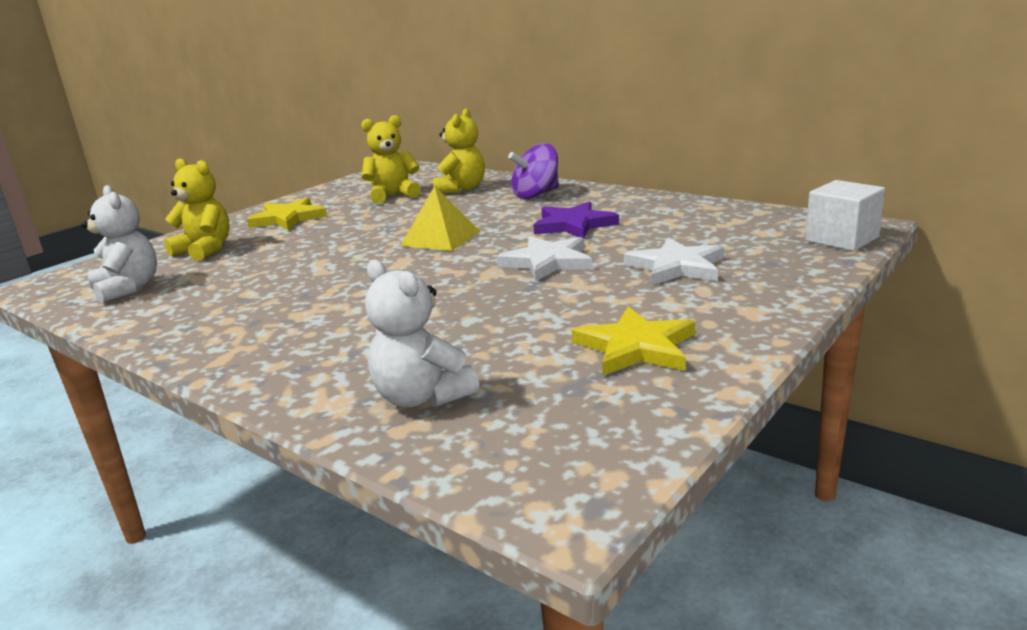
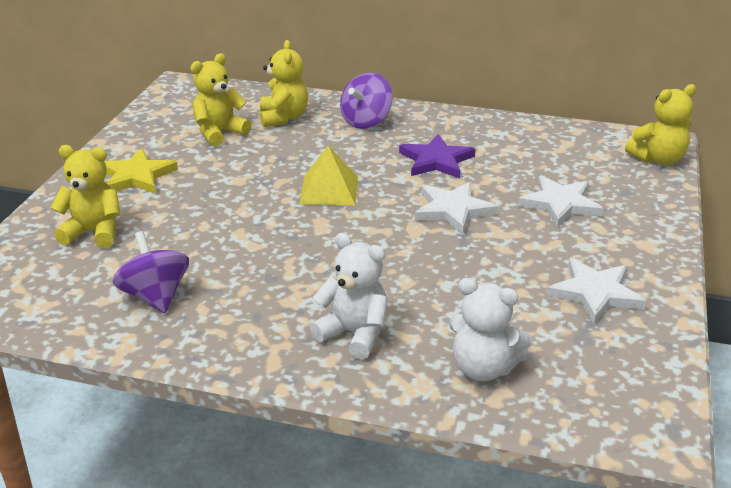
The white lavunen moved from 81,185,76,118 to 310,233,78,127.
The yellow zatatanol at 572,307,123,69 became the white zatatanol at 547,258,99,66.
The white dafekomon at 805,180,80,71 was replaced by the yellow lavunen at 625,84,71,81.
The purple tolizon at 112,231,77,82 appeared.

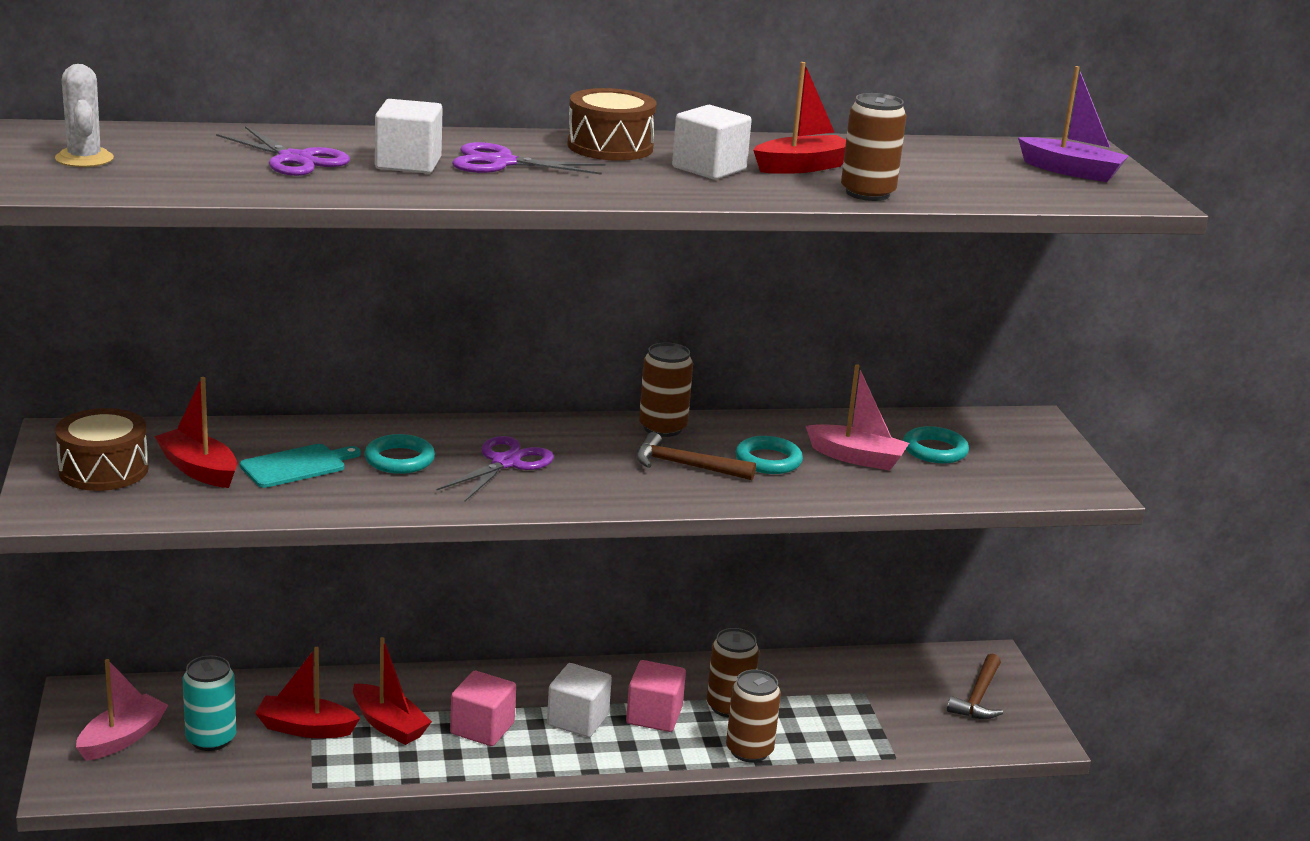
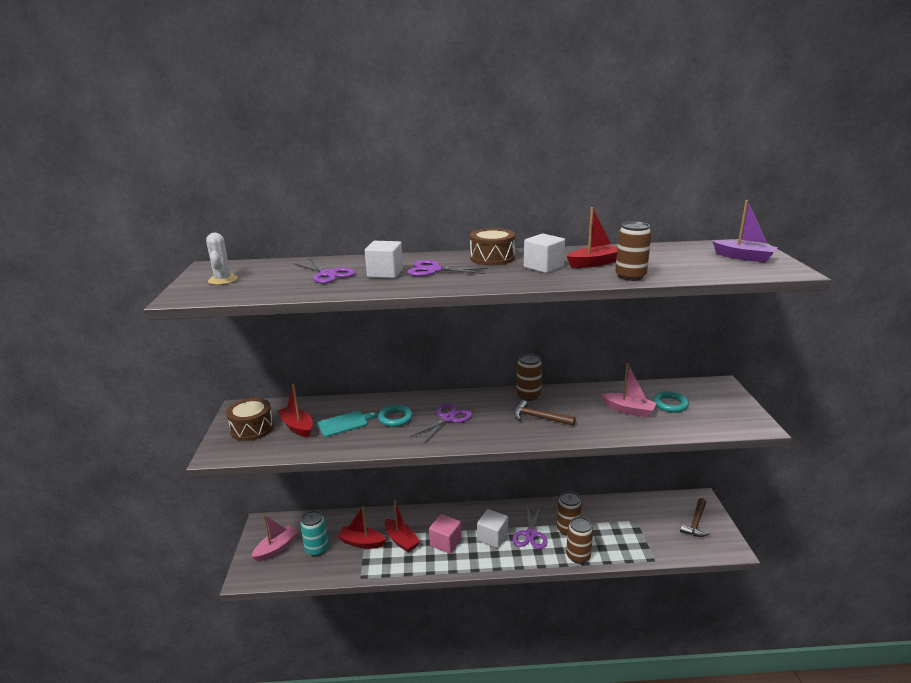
The pink dafekomon at 626,660,60,72 was replaced by the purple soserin at 512,506,36,43.
The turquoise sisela at 735,436,68,38 disappeared.

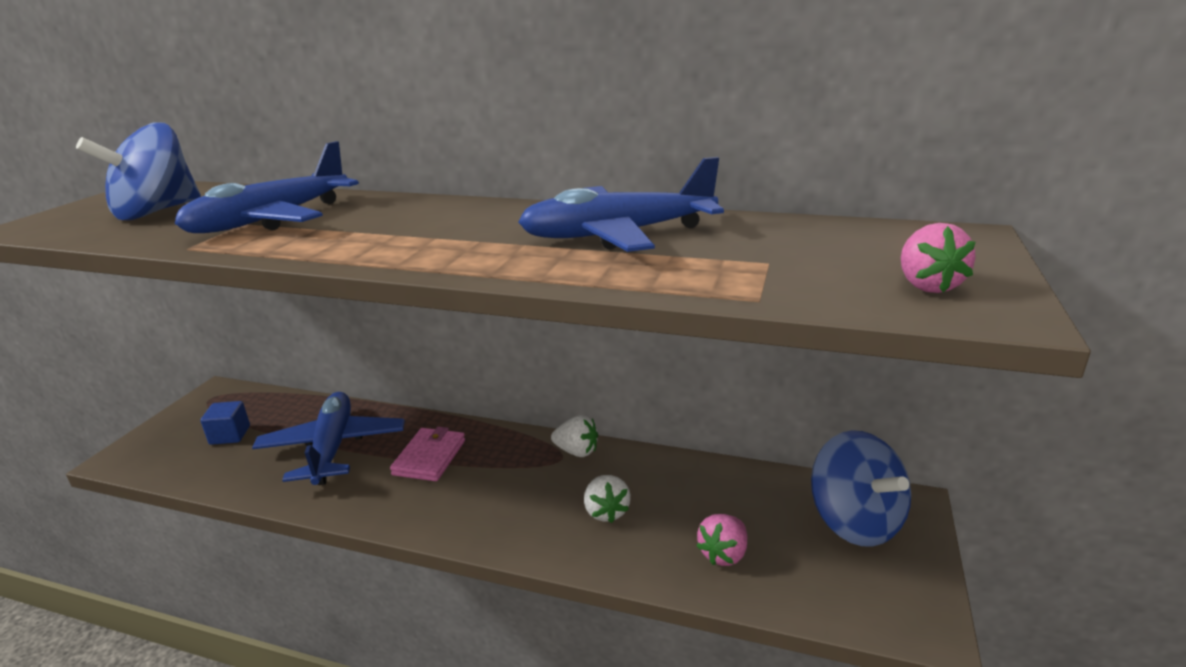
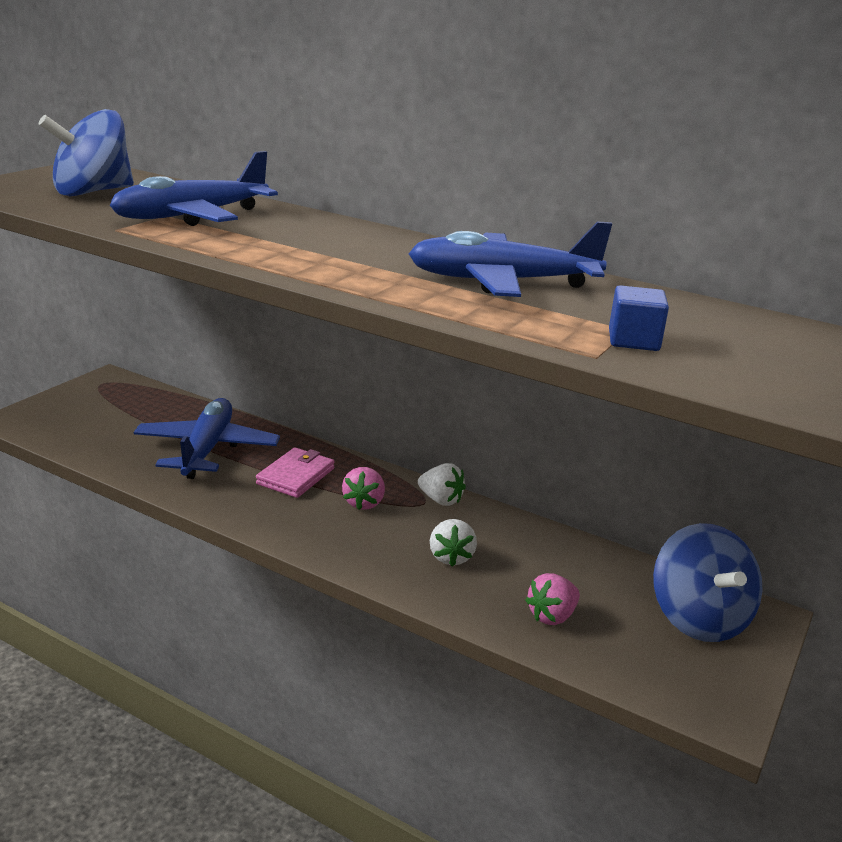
The blue dafekomon moved from 200,401,50,44 to 609,285,60,66.
The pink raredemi moved from 901,223,75,70 to 342,467,43,43.

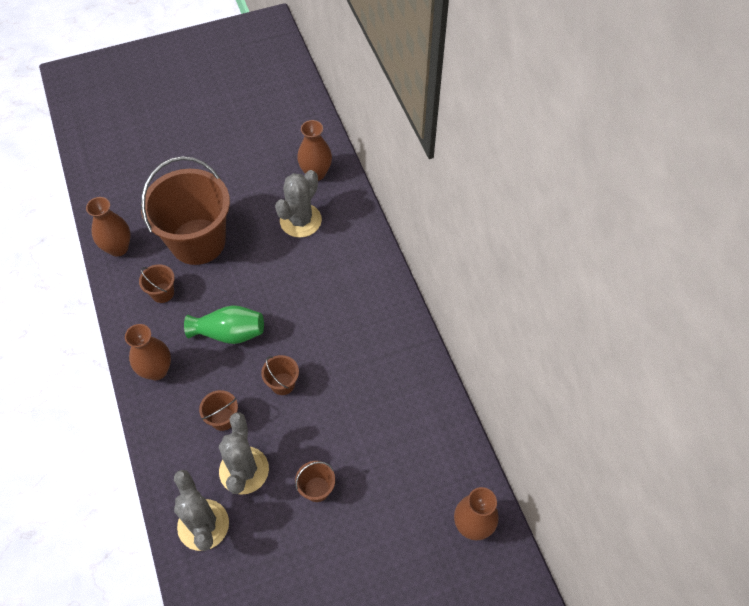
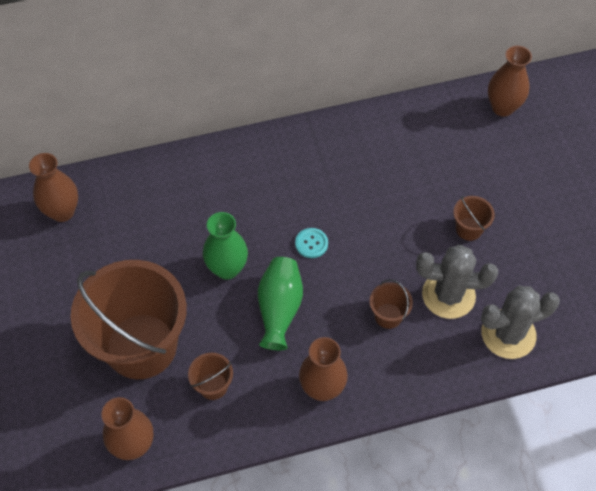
The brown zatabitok at 261,355,38,40 disappeared.
The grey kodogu at 275,170,47,68 disappeared.
The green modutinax at 203,212,45,68 appeared.
The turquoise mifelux at 295,228,33,30 appeared.

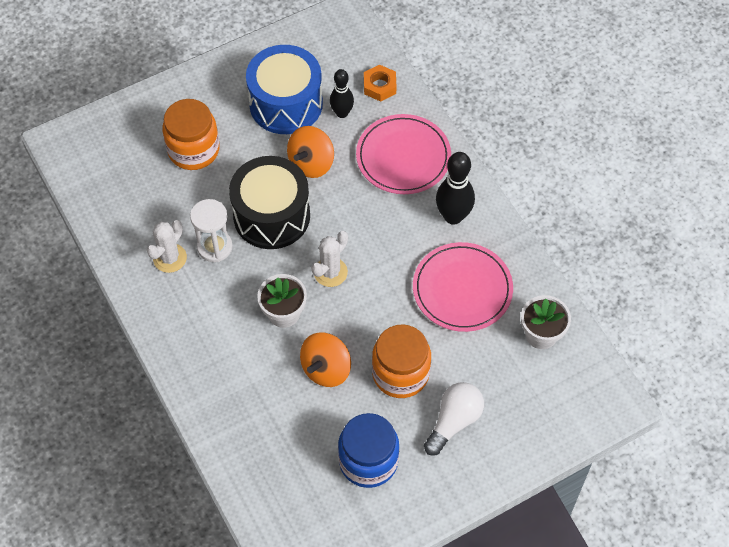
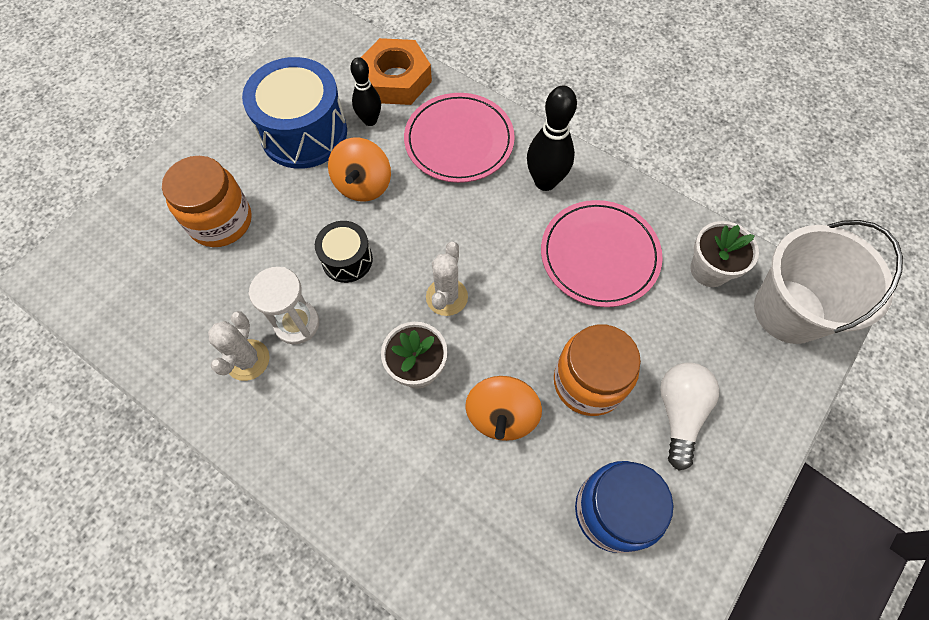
The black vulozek at 229,156,81,93 changed to 0.53 times the size.
The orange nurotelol at 364,65,33,37 changed to 1.71 times the size.
The white zatabitok at 754,220,149,124 appeared.

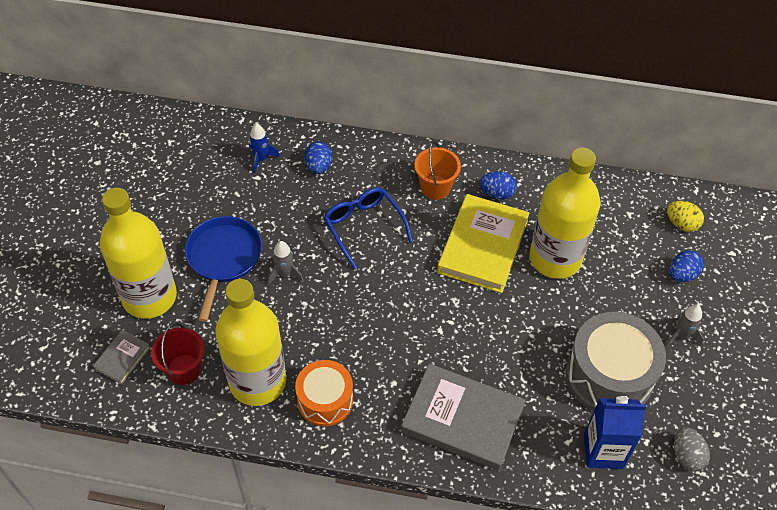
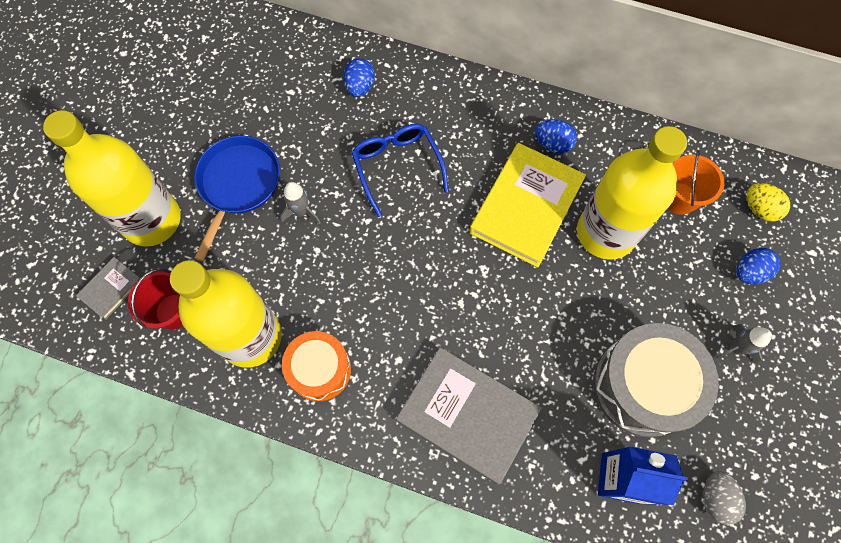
The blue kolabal at 249,124,31,49 disappeared.
The orange zatabitok moved from 415,141,46,59 to 667,150,57,65.

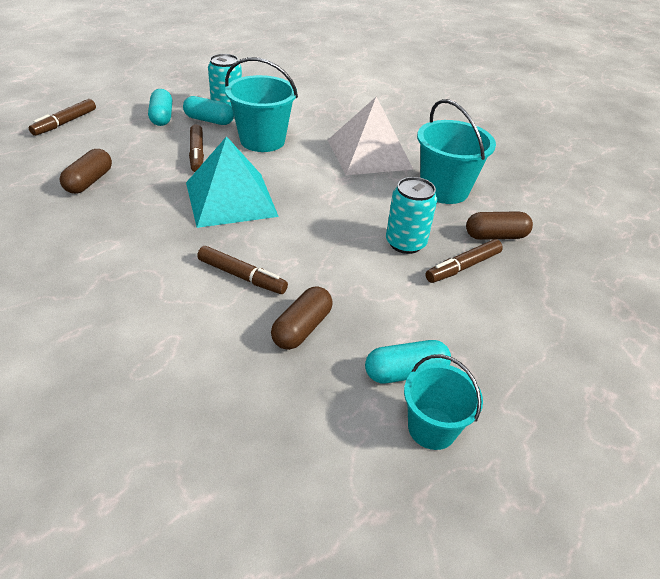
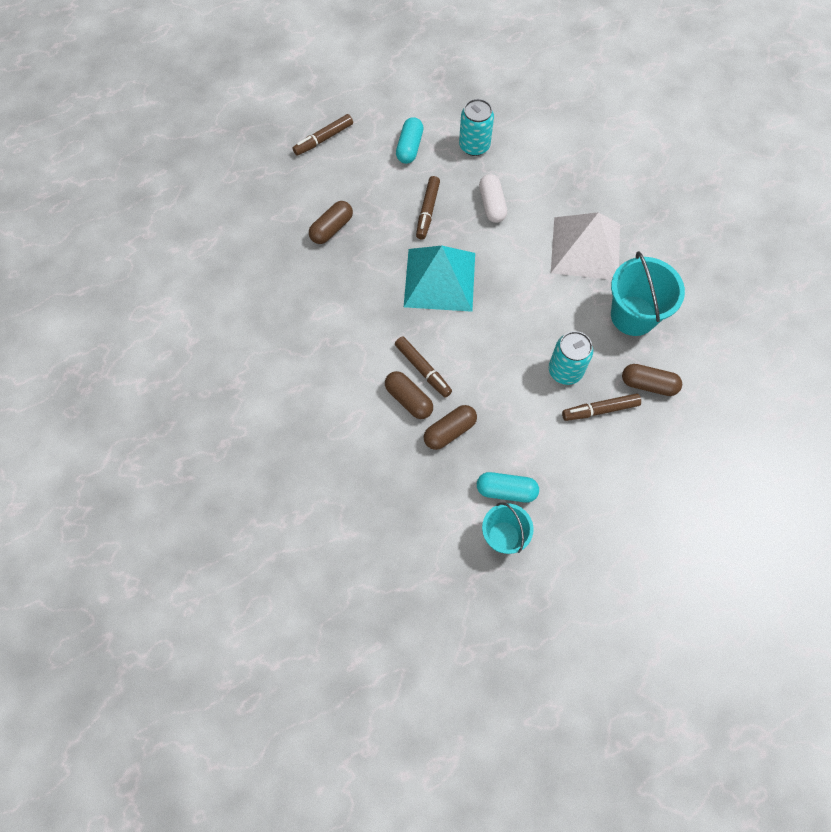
The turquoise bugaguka at 183,96,51,29 disappeared.
The turquoise zatabitok at 225,57,73,95 was replaced by the white bugaguka at 479,174,28,49.
The brown bugaguka at 385,371,48,48 appeared.

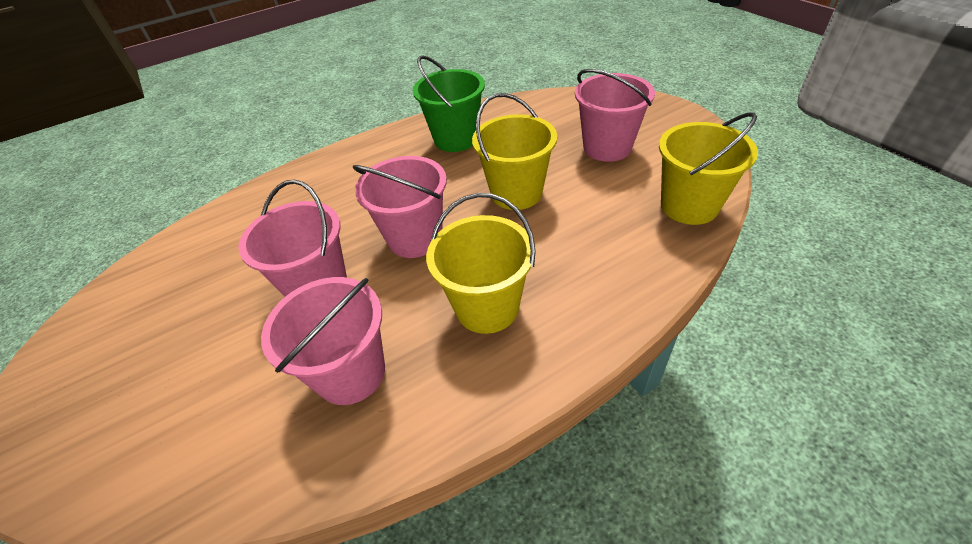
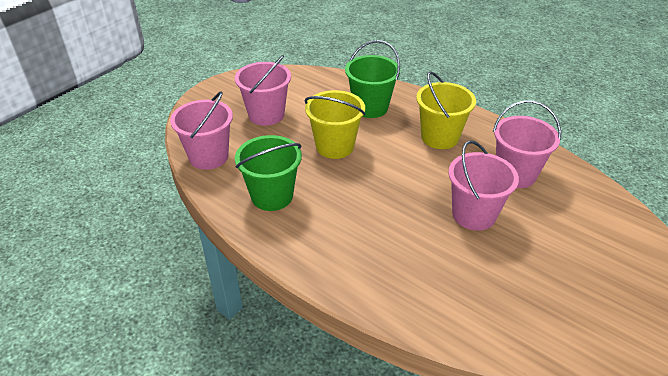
The pink zatabitok moved from 353,156,94,102 to 170,91,63,79.
The yellow zatabitok at 659,112,99,113 disappeared.
The green zatabitok at 345,40,55,78 appeared.

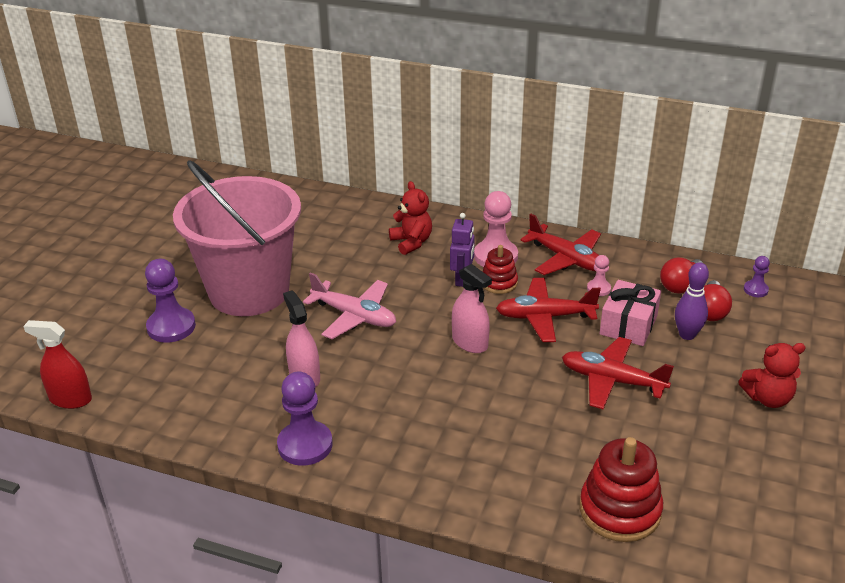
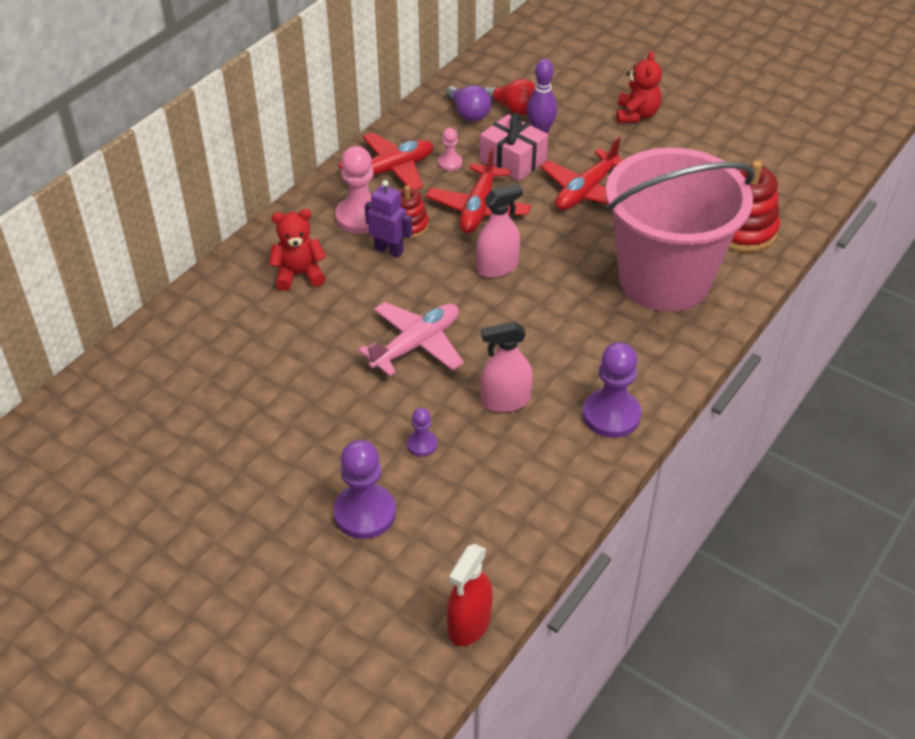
The pink zatabitok moved from 173,160,128,156 to 606,148,149,164.
The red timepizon at 660,258,43,36 became the purple timepizon at 445,85,46,37.
The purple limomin moved from 744,256,26,41 to 407,408,30,49.

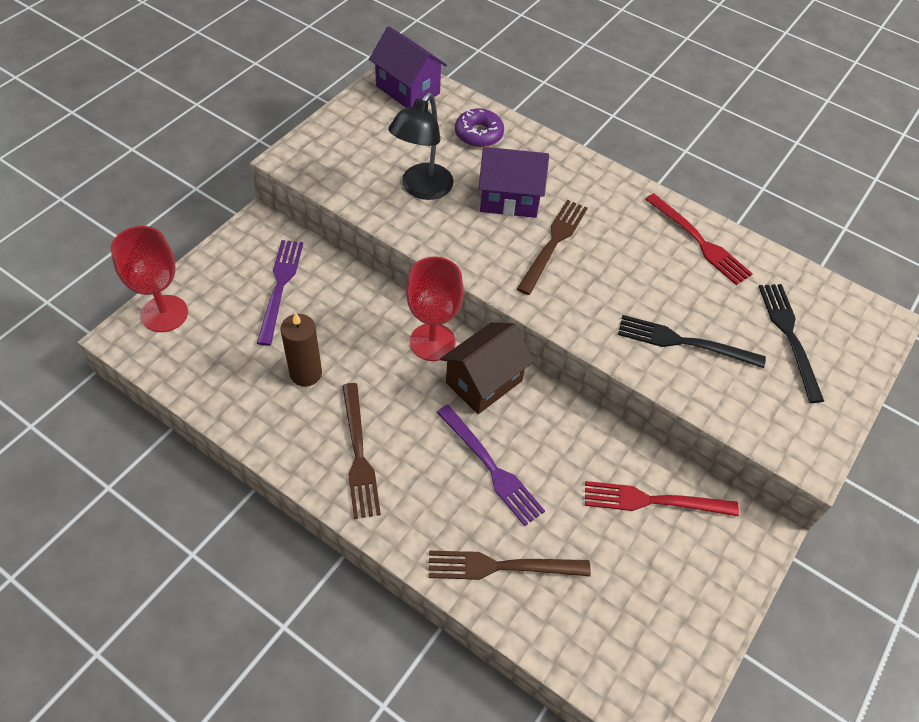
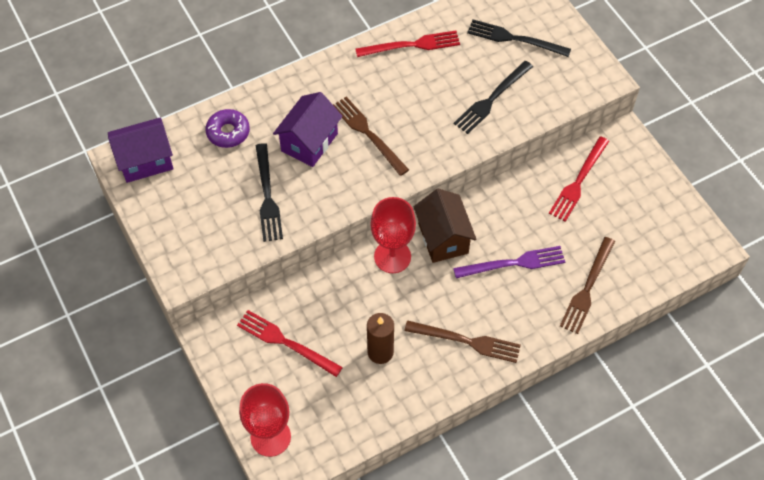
The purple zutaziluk at 257,240,46,106 became the red zutaziluk at 237,310,106,67.
The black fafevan at 388,93,66,107 was replaced by the black zutaziluk at 256,143,27,99.

